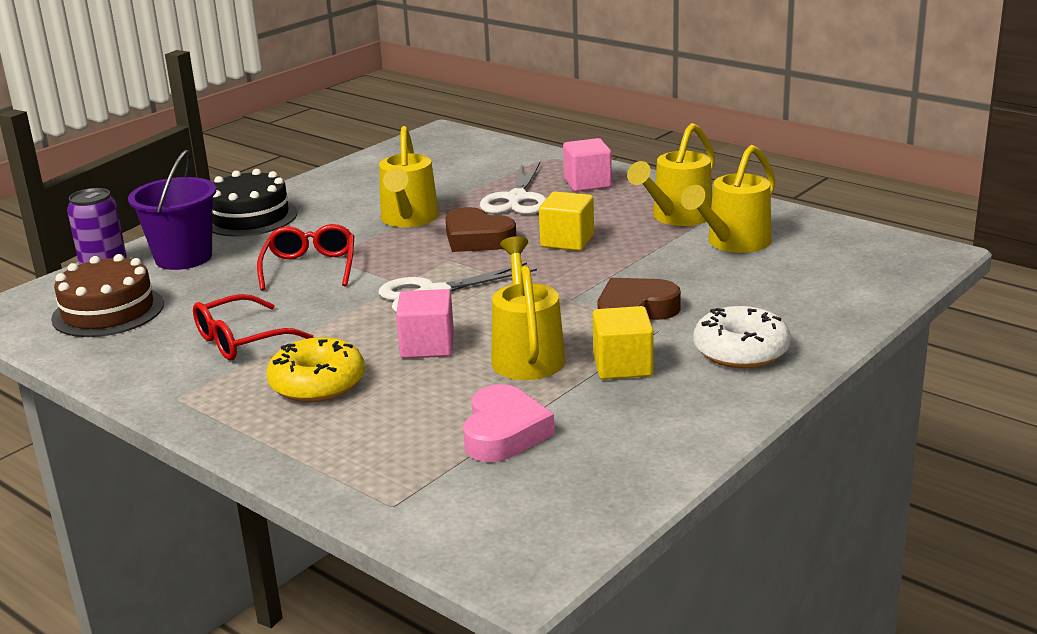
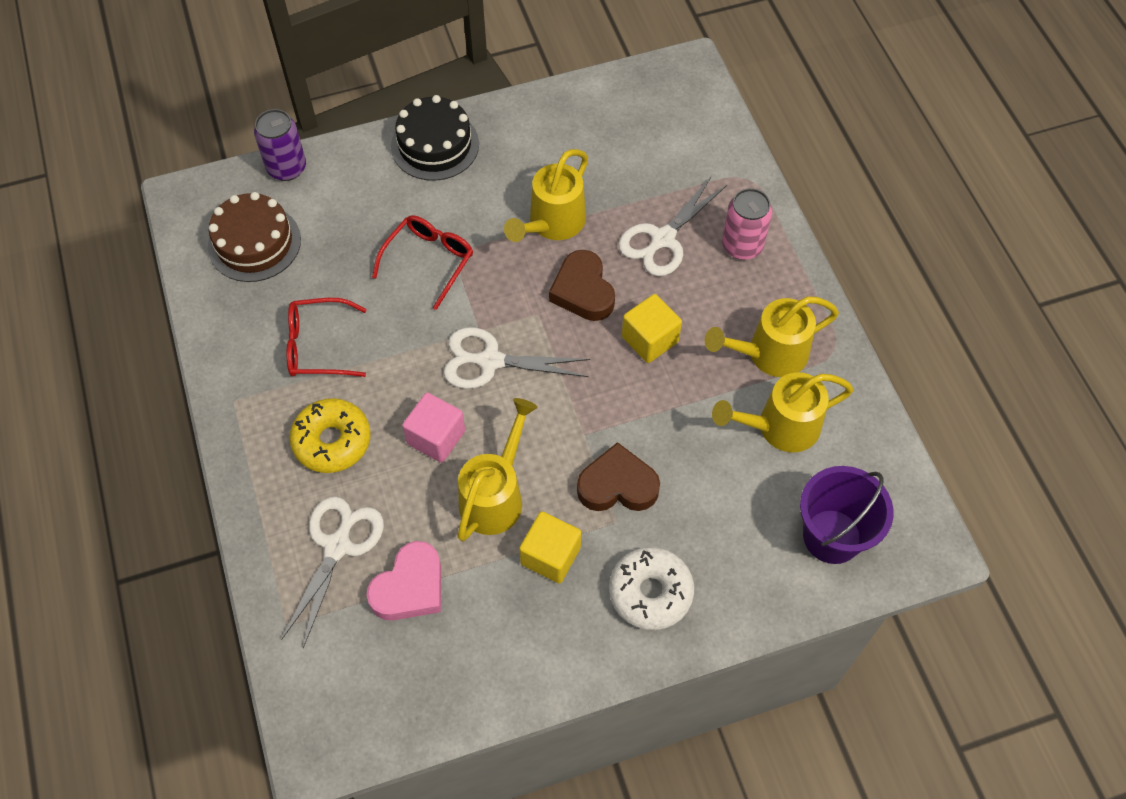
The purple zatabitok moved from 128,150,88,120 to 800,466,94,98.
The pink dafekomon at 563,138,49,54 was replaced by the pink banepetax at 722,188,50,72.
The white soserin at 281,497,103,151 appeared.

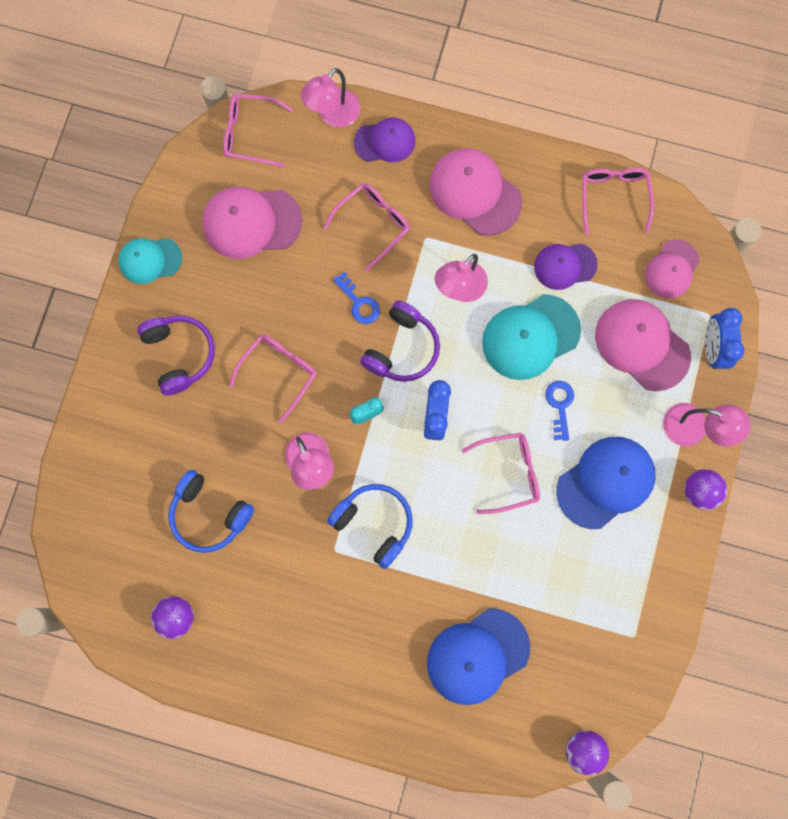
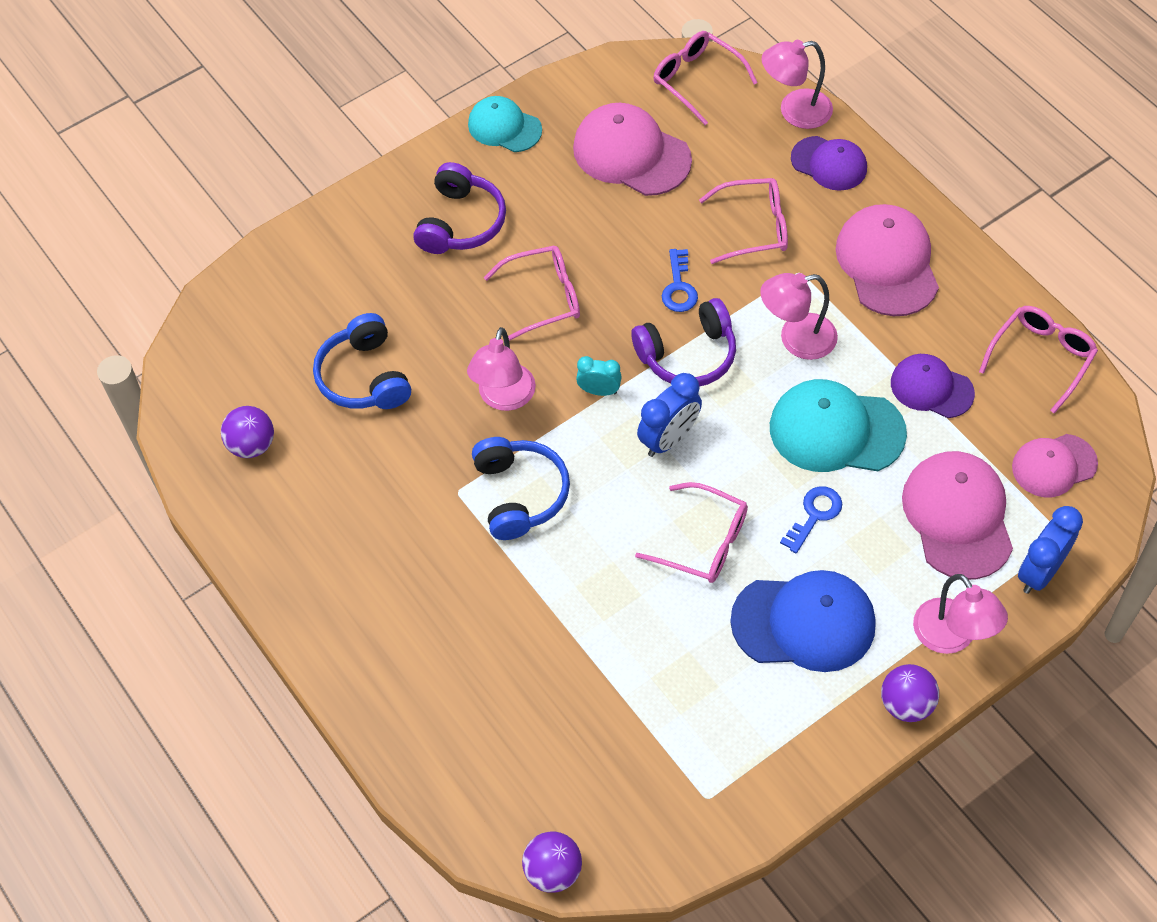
The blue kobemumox at 427,608,103,97 disappeared.

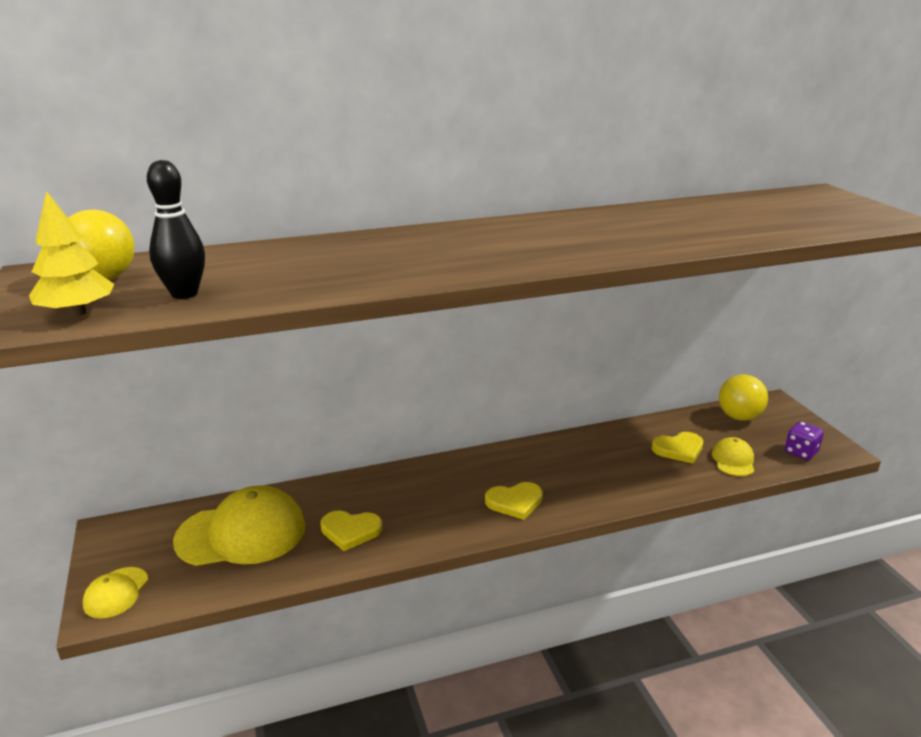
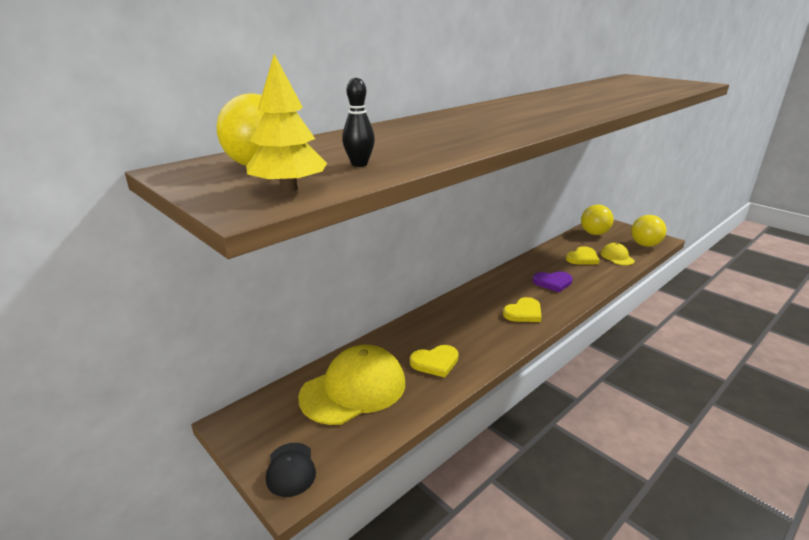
The yellow kobemumox at 83,567,65,52 became the black kobemumox at 266,443,50,54.
The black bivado at 147,160,58,139 changed to 0.66 times the size.
The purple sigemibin at 785,421,39,39 was replaced by the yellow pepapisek at 631,215,36,32.
The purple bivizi at 532,271,41,21 appeared.

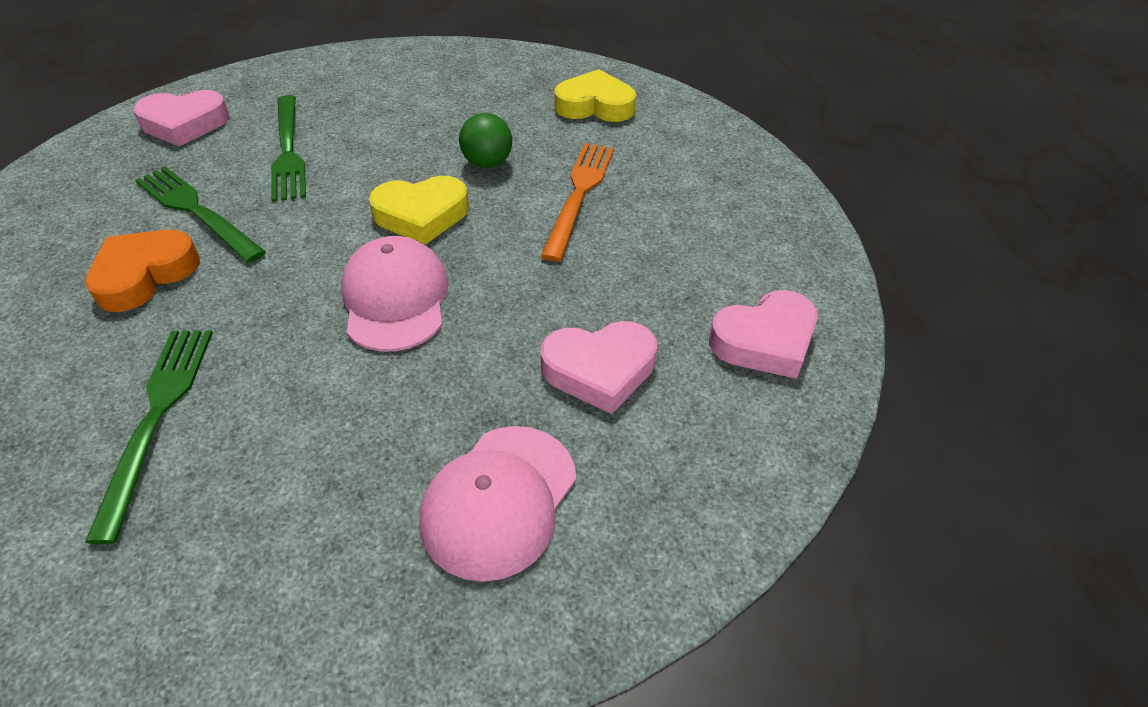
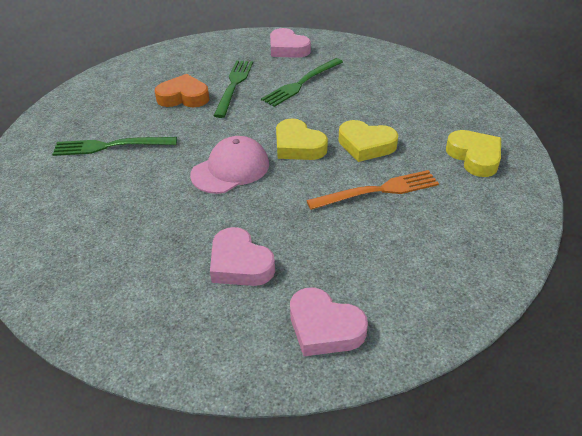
The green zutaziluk at 85,330,128,214 turned 150 degrees counterclockwise.
The pink kobemumox at 420,426,156,156 disappeared.
The green pepapisek at 459,113,53,55 was replaced by the yellow bivizi at 338,120,60,42.

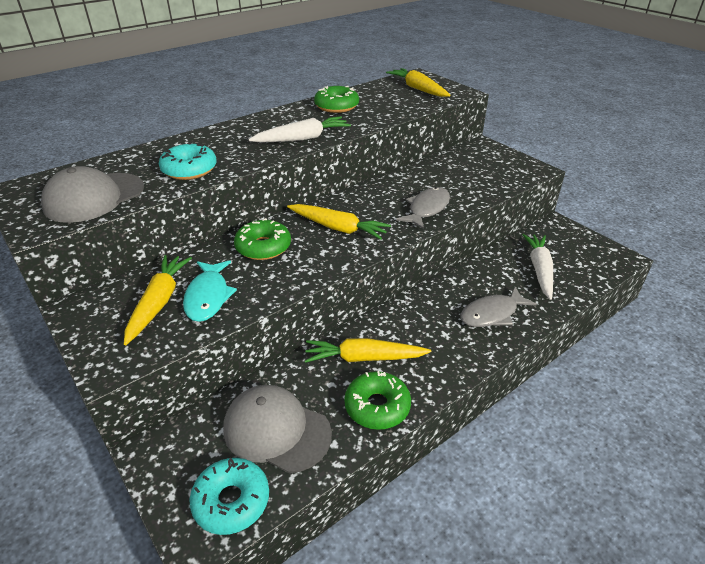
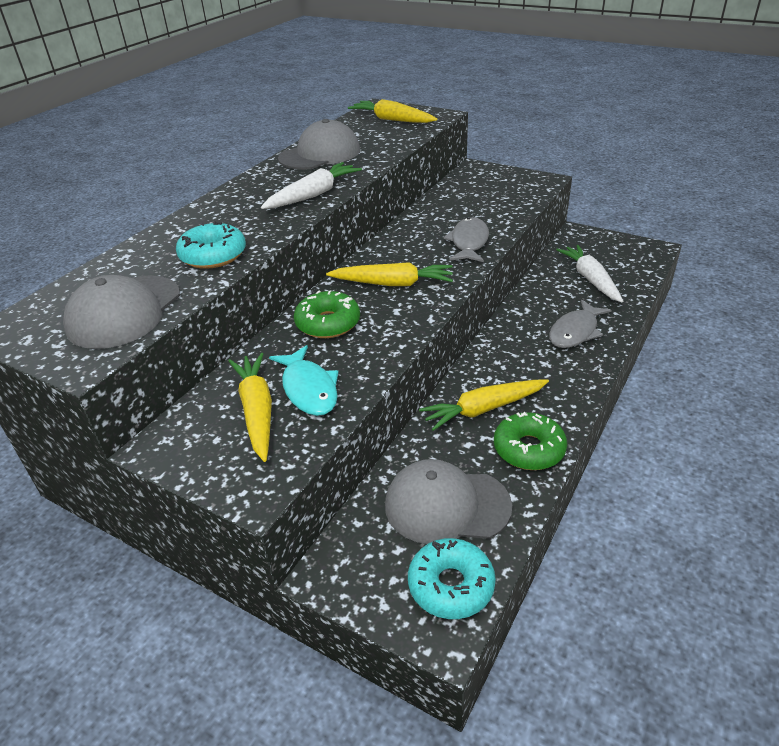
The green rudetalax at 314,86,45,27 was replaced by the grey kobemumox at 278,119,82,51.

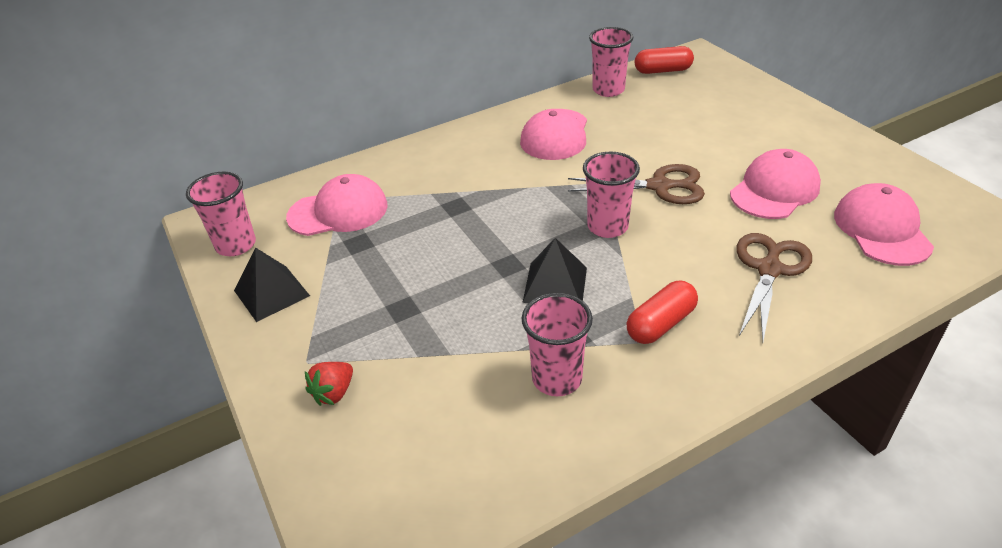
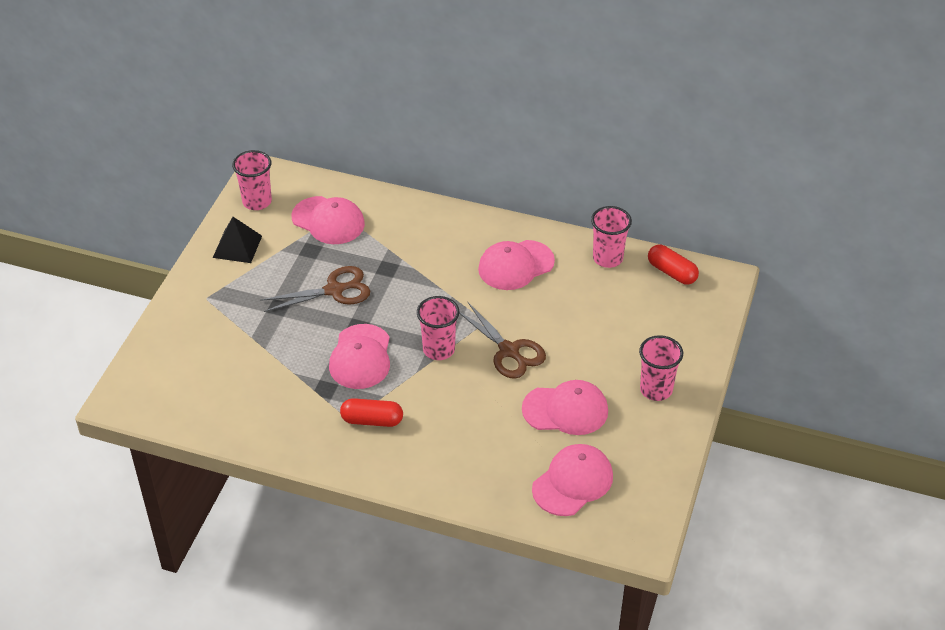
The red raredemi at 305,362,48,44 disappeared.
The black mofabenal at 522,238,65,65 was replaced by the pink kobemumox at 329,324,61,65.
The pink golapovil moved from 522,293,71,103 to 639,335,44,66.
The brown soserin moved from 736,233,76,108 to 260,266,110,46.

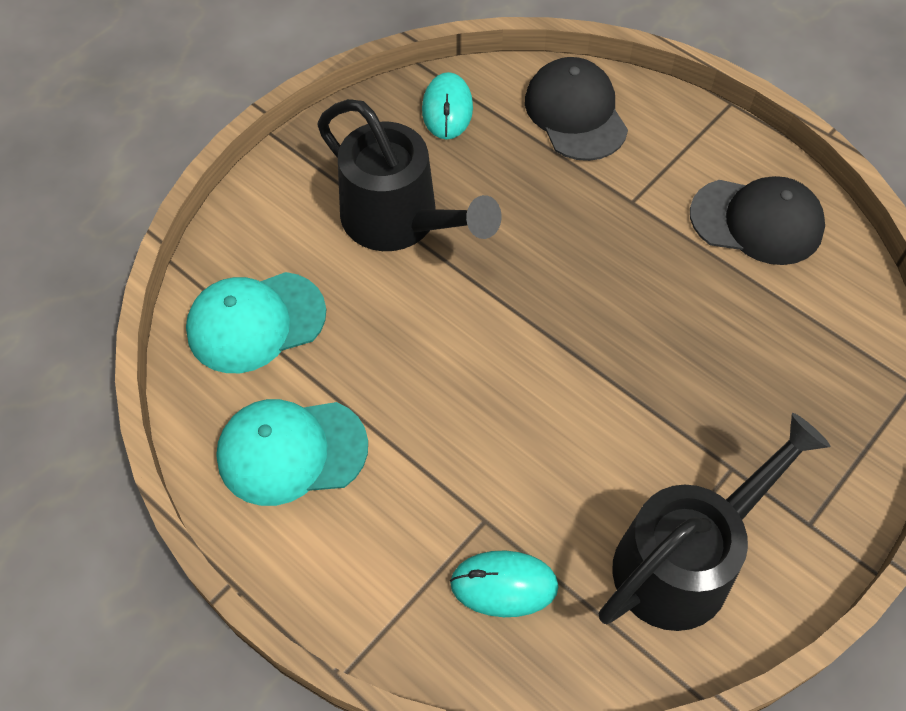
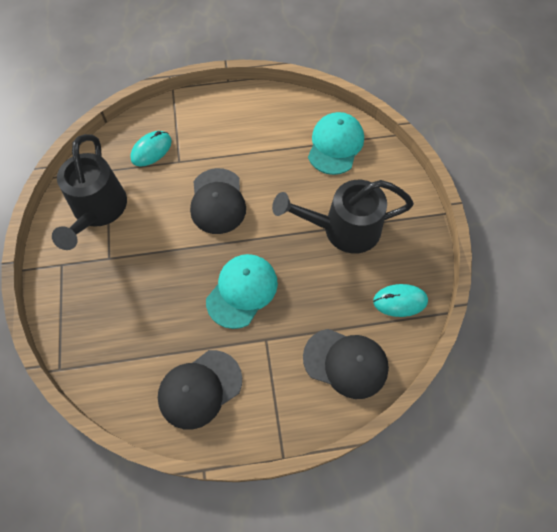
The turquoise kobemumox moved from 216,399,152,107 to 206,254,72,75.
The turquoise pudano at 422,72,51,67 turned 45 degrees counterclockwise.
The black kobemumox at 190,168,56,66 appeared.

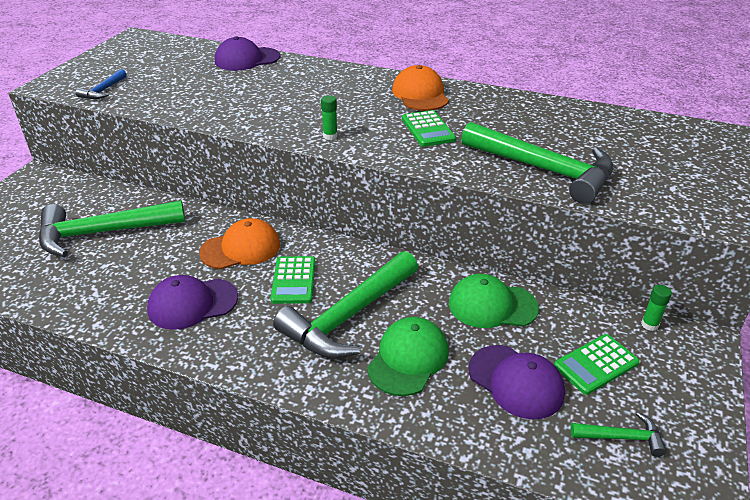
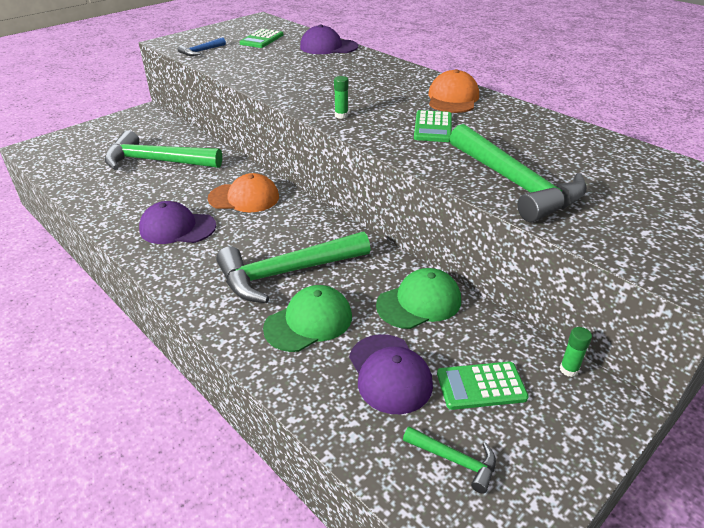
The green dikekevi moved from 271,256,44,48 to 240,29,43,19.
The green kobemumox at 449,274,90,54 turned 120 degrees clockwise.

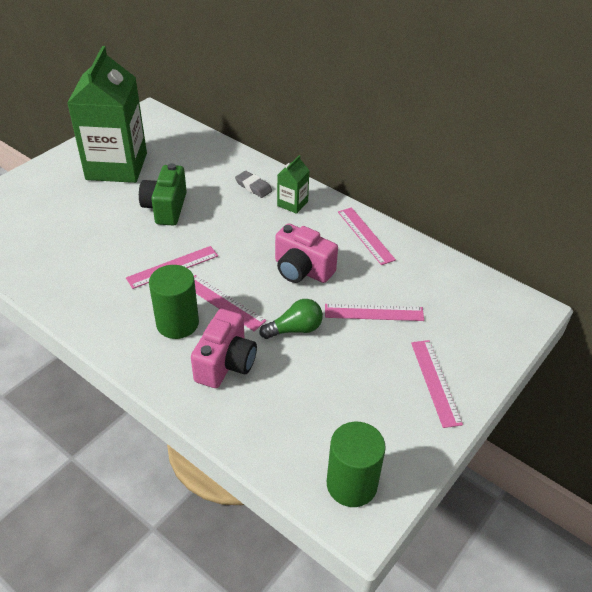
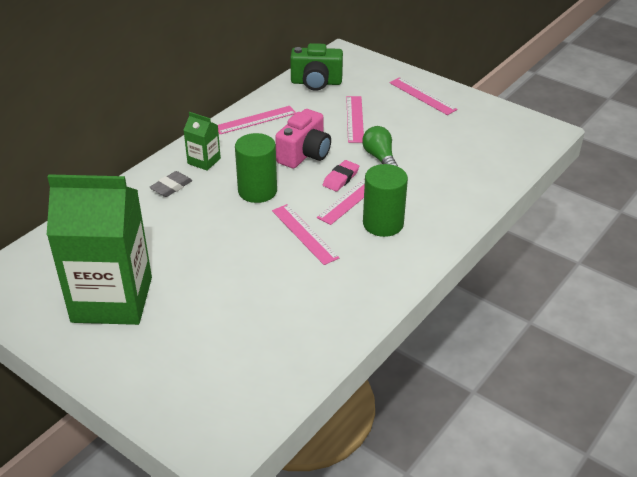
The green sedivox moved from 139,163,48,63 to 290,43,53,48.
The pink sedivox at 191,309,66,79 disappeared.
The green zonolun moved from 327,422,59,85 to 235,133,42,70.
The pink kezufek at 411,340,52,88 turned 60 degrees clockwise.
The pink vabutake at 323,160,36,32 appeared.

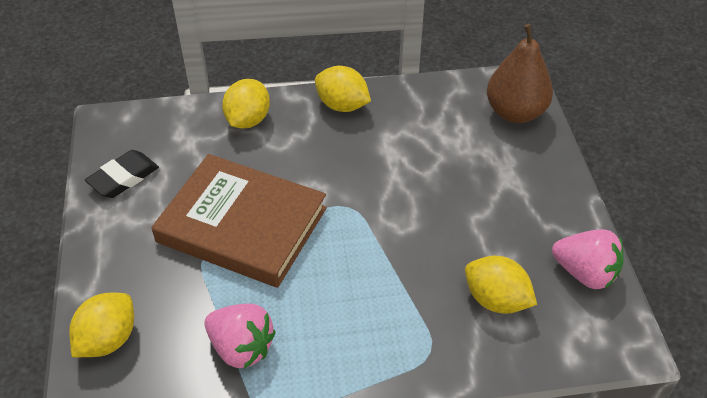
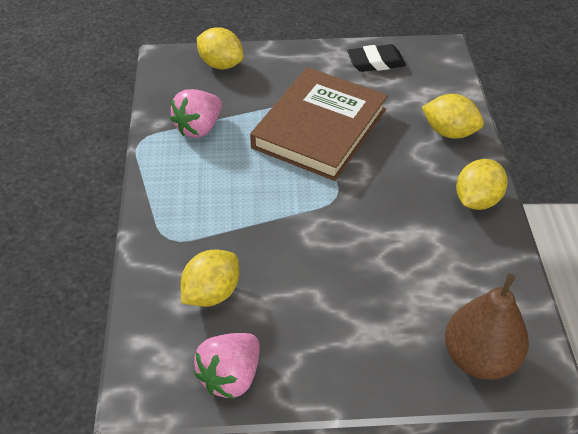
The black vabutake at 85,150,74,48 turned 60 degrees counterclockwise.

